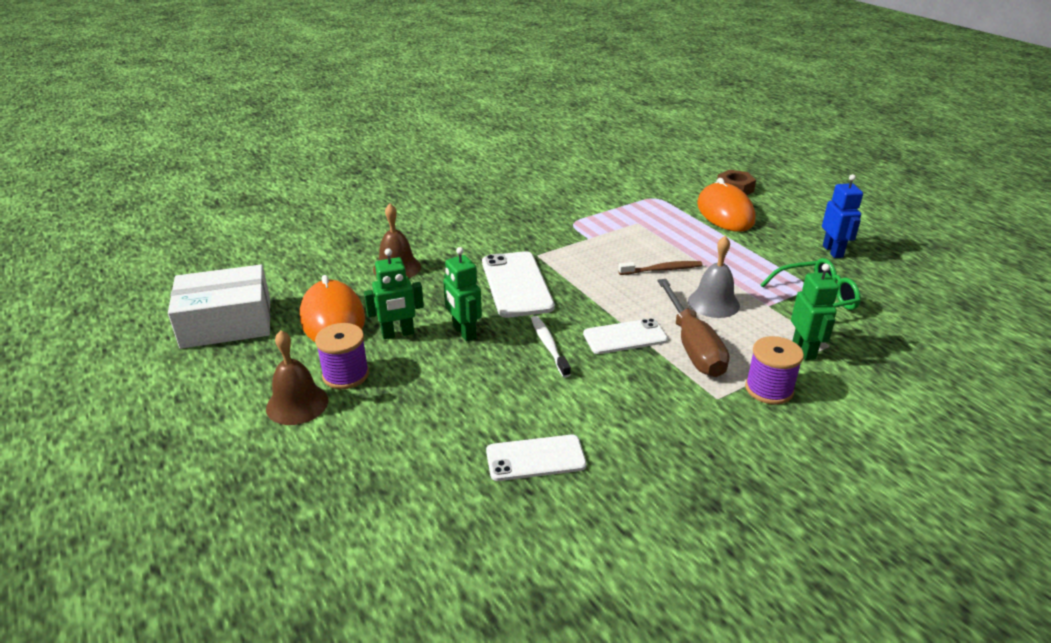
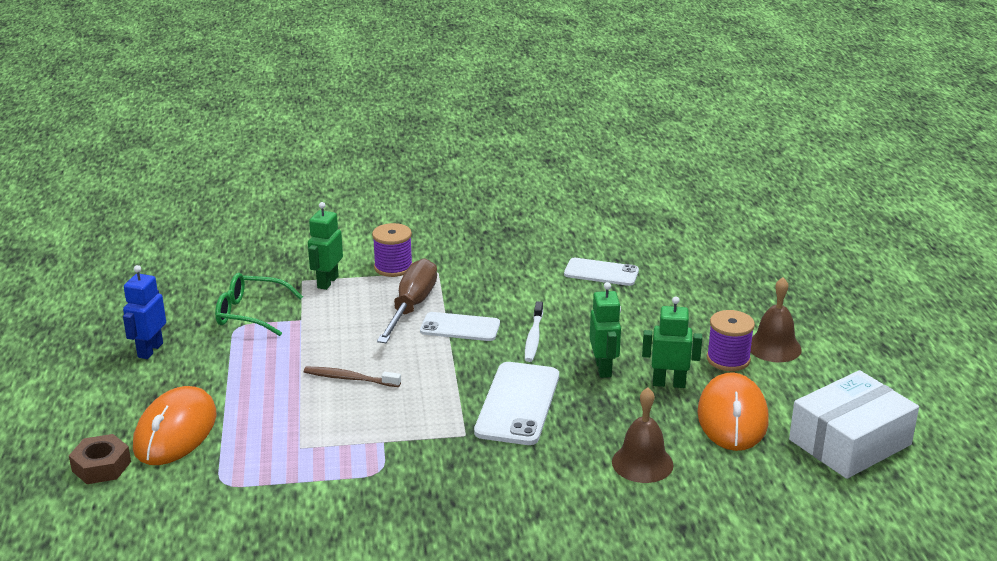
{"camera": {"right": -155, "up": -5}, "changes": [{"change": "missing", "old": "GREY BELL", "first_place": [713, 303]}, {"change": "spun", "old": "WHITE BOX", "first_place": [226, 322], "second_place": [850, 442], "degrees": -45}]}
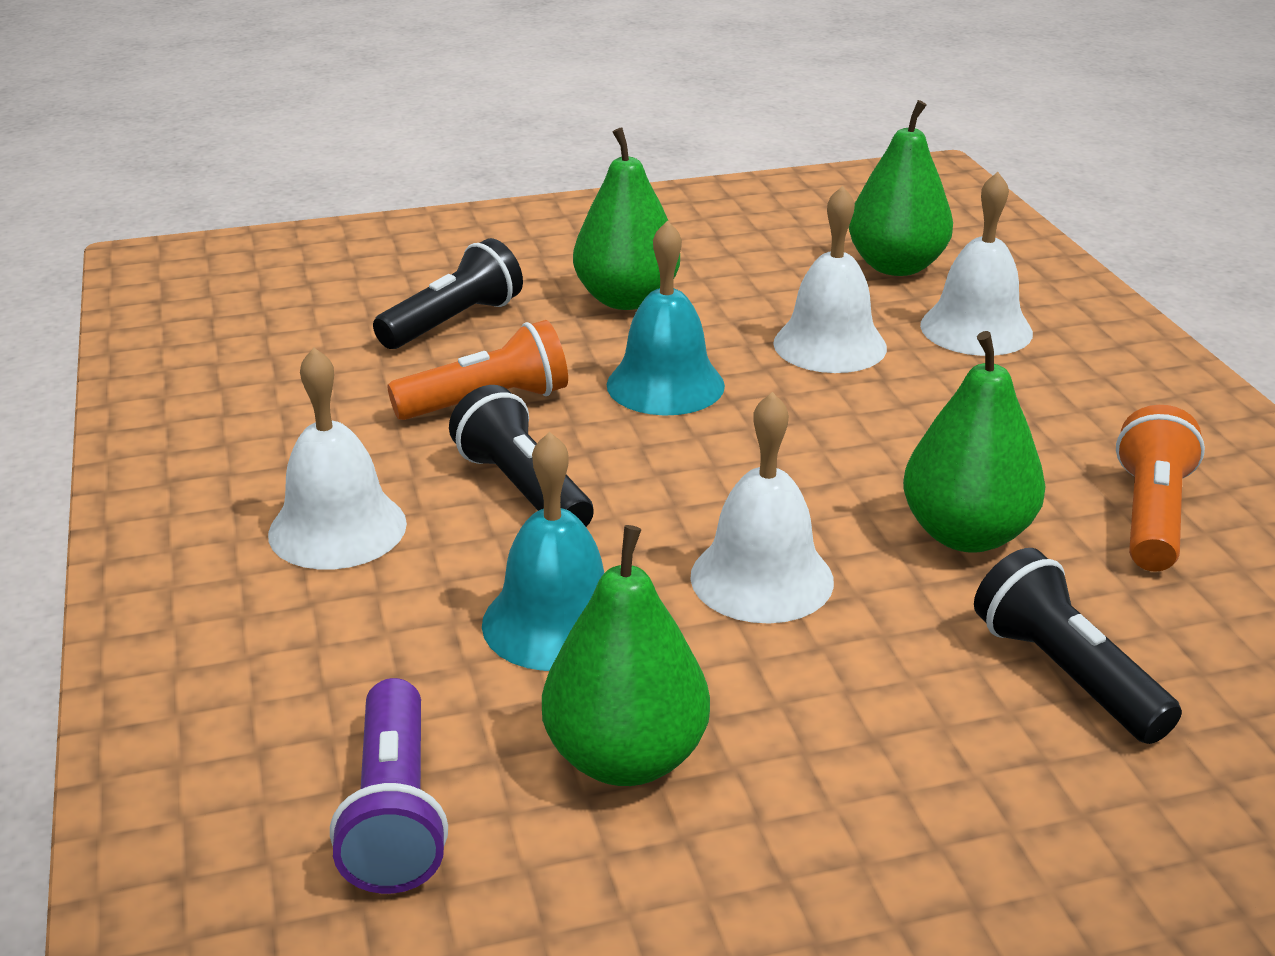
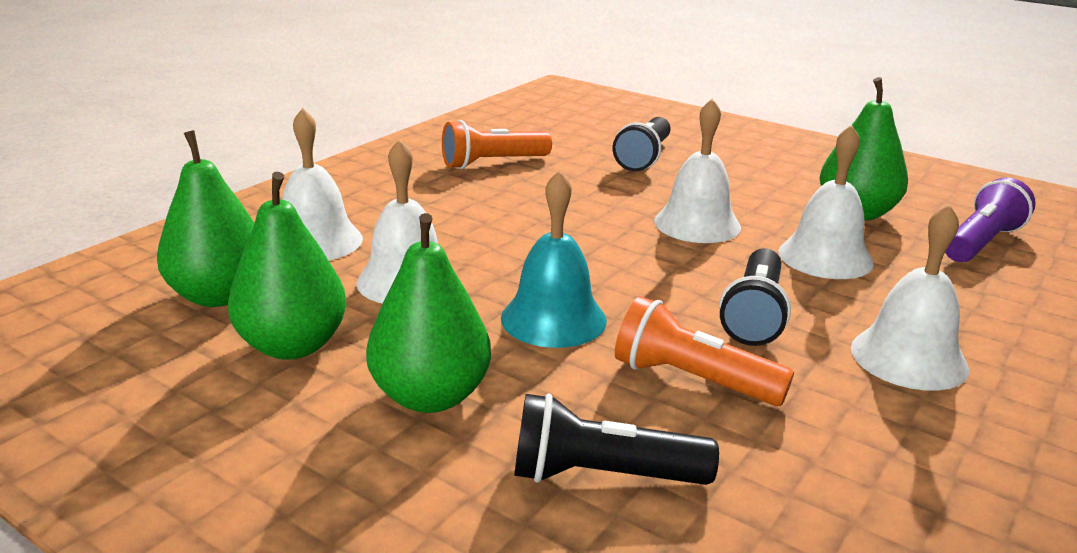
{"camera": {"right": -130, "up": -5}, "changes": [{"change": "relocated", "old": "GREEN PEAR", "first_place": [966, 534], "second_place": [293, 346]}, {"change": "colour", "old": "TURQUOISE BELL", "new": "WHITE BELL", "first_place": [556, 622], "second_place": [825, 257]}]}
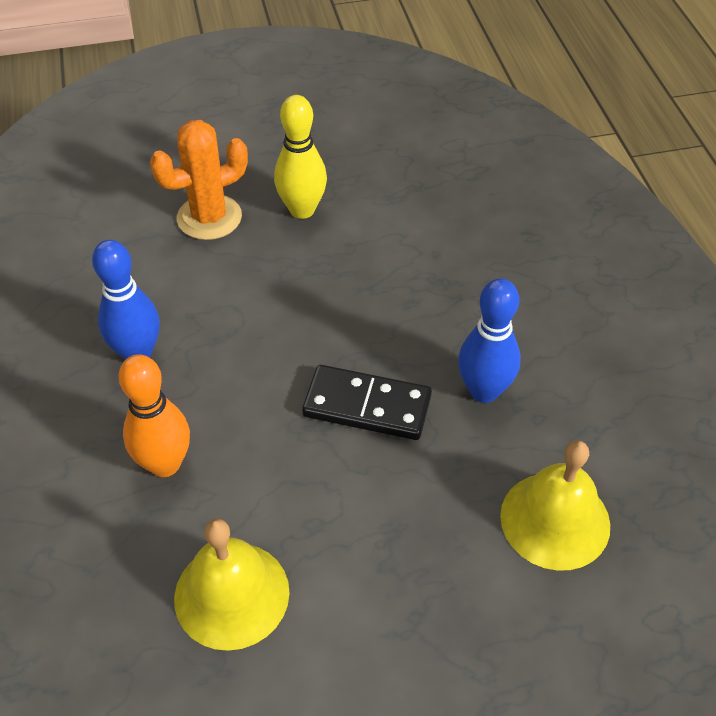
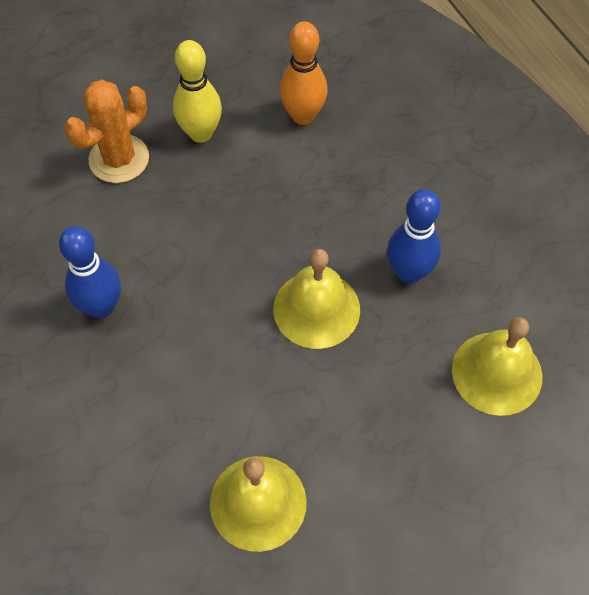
{"camera": {"right": -15, "up": 10}, "changes": [{"change": "relocated", "old": "ORANGE BOWLING PIN", "first_place": [165, 464], "second_place": [303, 116]}, {"change": "exchanged", "old": "BLACK DOMINO", "new": "YELLOW BELL", "first_place": [367, 406], "second_place": [316, 309]}]}
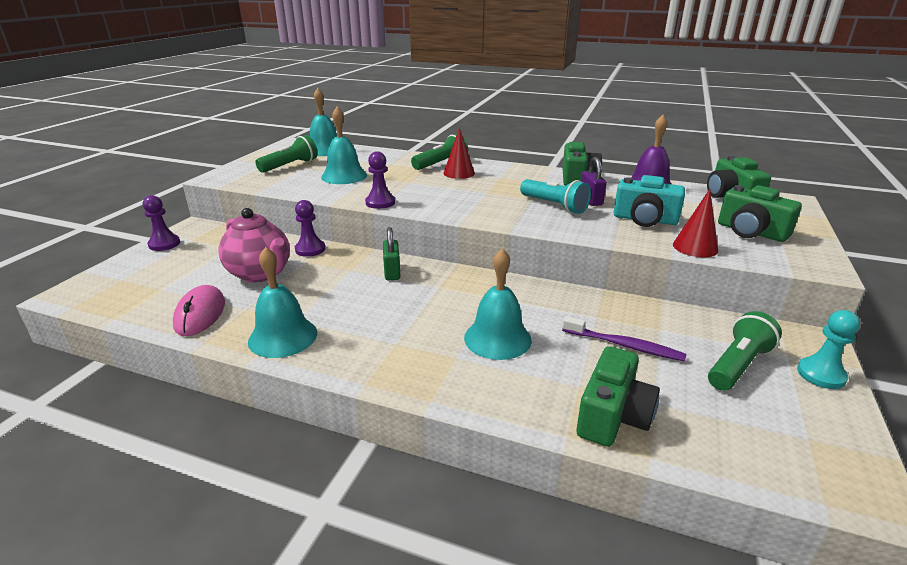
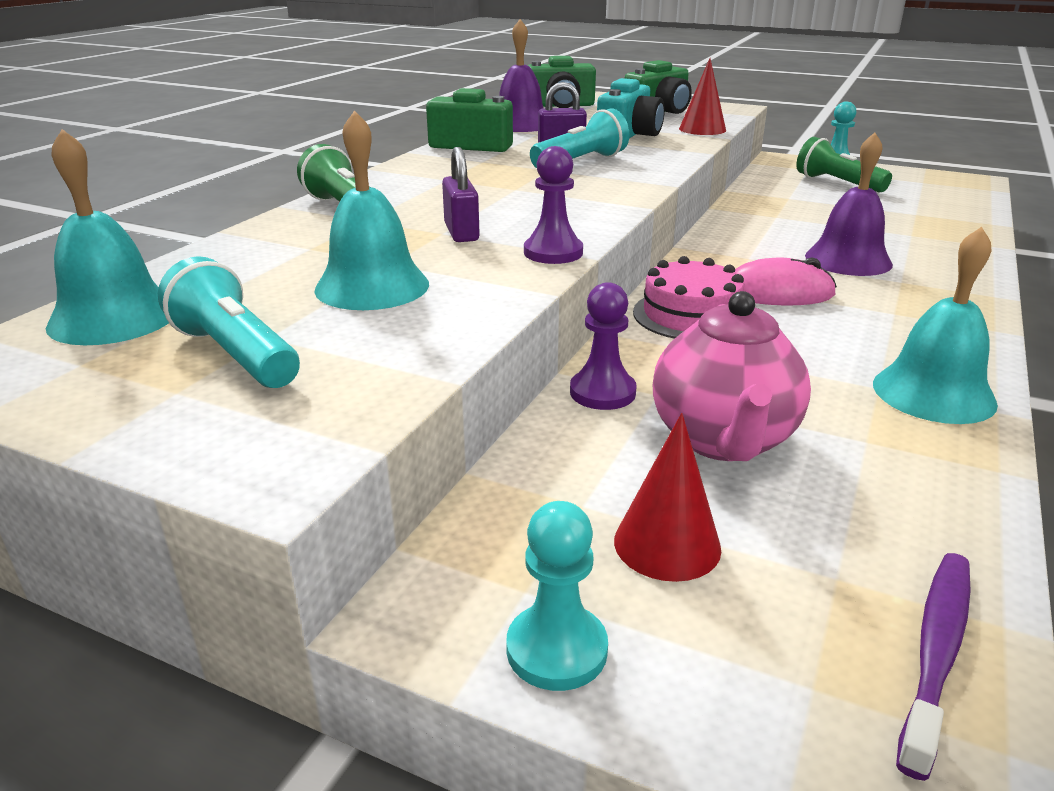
{"camera": {"right": -85, "up": 0}, "changes": [{"change": "missing", "old": "GREEN CAMERA", "first_place": [613, 416]}, {"change": "appeared", "new": "PURPLE PADLOCK", "second_place": [461, 232]}, {"change": "relocated", "old": "PINK MOUSE", "first_place": [200, 314], "second_place": [777, 293]}, {"change": "relocated", "old": "RED CONE", "first_place": [459, 173], "second_place": [667, 544]}, {"change": "relocated", "old": "PURPLE TOOTHBRUSH", "first_place": [624, 345], "second_place": [936, 652]}, {"change": "exchanged", "old": "GREEN PADLOCK", "new": "PINK CAKE", "first_place": [392, 272], "second_place": [691, 315]}, {"change": "colour", "old": "PURPLE PAWN", "new": "TURQUOISE PAWN", "first_place": [164, 244], "second_place": [556, 649]}, {"change": "colour", "old": "GREEN FLASHLIGHT", "new": "TURQUOISE FLASHLIGHT", "first_place": [290, 166], "second_place": [236, 354]}, {"change": "colour", "old": "TURQUOISE BELL", "new": "PURPLE BELL", "first_place": [497, 338], "second_place": [848, 260]}, {"change": "spun", "old": "PINK TEAPOT", "first_place": [260, 274], "second_place": [723, 440], "degrees": 135}]}
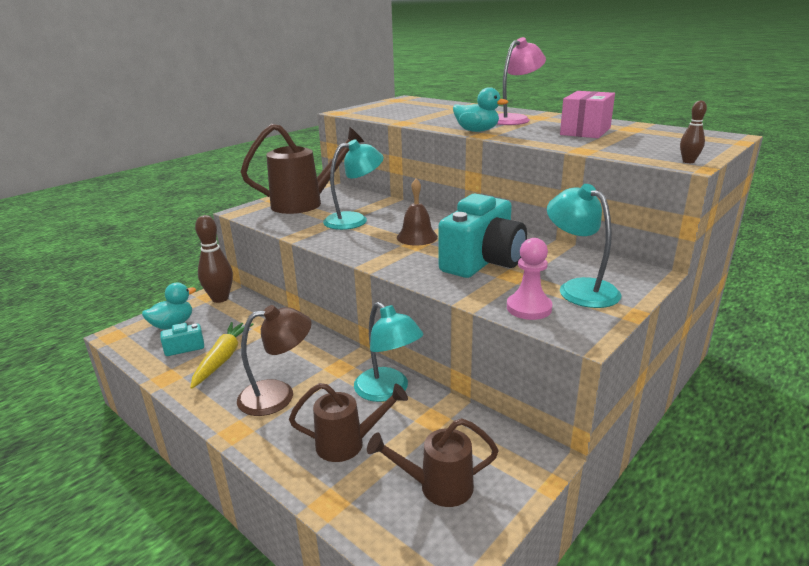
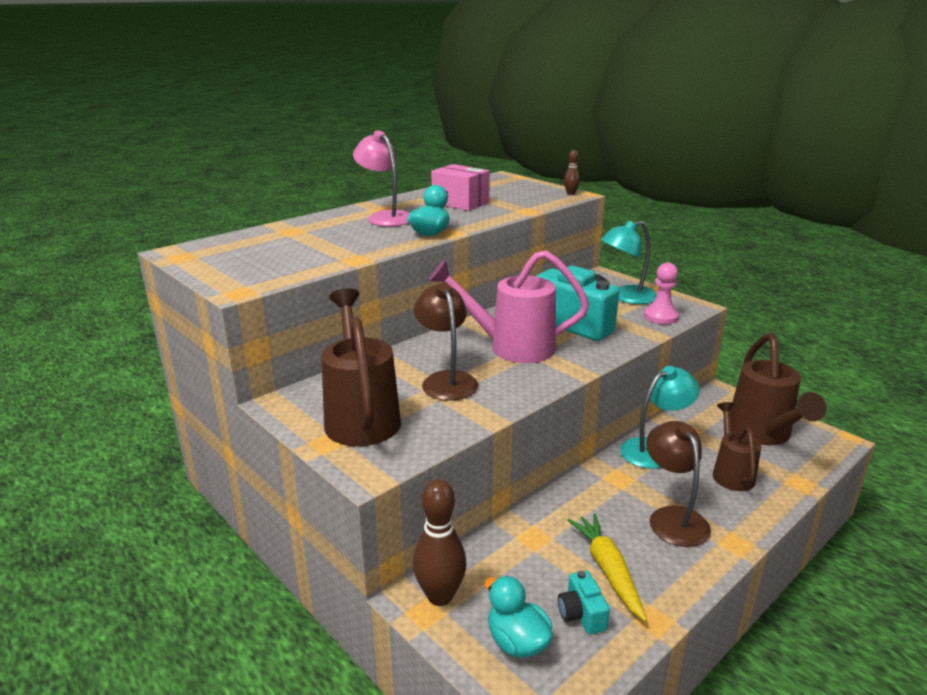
{"camera": {"right": -85, "up": 0}, "changes": [{"change": "exchanged", "old": "BROWN BELL", "new": "PINK WATERING CAN", "first_place": [417, 237], "second_place": [511, 347]}, {"change": "colour", "old": "TURQUOISE LAMP", "new": "BROWN LAMP", "first_place": [354, 220], "second_place": [446, 380]}, {"change": "spun", "old": "YELLOW CARROT", "first_place": [222, 359], "second_place": [608, 570], "degrees": 60}, {"change": "size", "old": "BROWN WATERING CAN", "first_place": [437, 487], "second_place": [762, 434], "factor": 1.64}]}
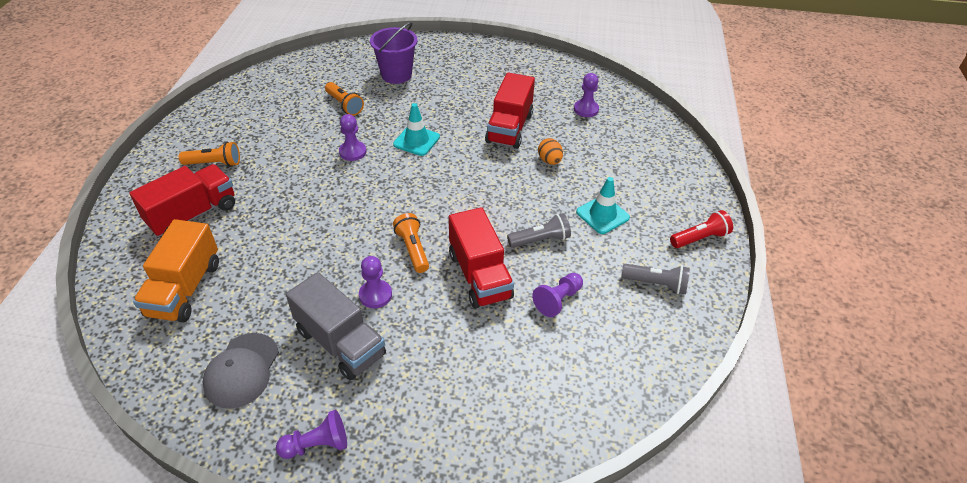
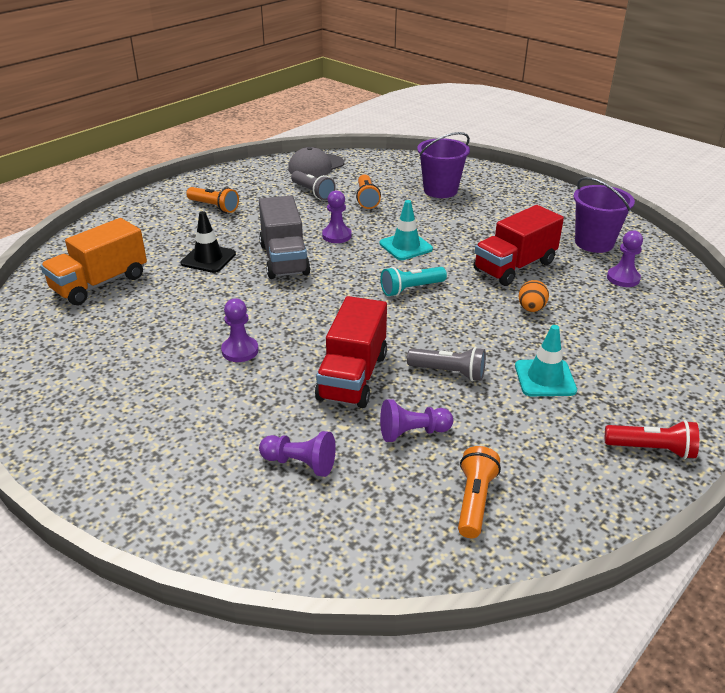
{"camera": {"right": 35, "up": -10}, "changes": [{"change": "missing", "old": "RED TRUCK", "first_place": [193, 214]}, {"change": "appeared", "new": "BLACK TRAFFIC CONE", "second_place": [208, 259]}, {"change": "appeared", "new": "TURQUOISE FLASHLIGHT", "second_place": [411, 289]}, {"change": "appeared", "new": "PURPLE BUCKET", "second_place": [594, 243]}, {"change": "relocated", "old": "GREY CAP", "first_place": [242, 370], "second_place": [316, 166]}, {"change": "relocated", "old": "PURPLE PAWN", "first_place": [317, 445], "second_place": [300, 463]}, {"change": "relocated", "old": "GREY TRUCK", "first_place": [340, 343], "second_place": [284, 259]}, {"change": "relocated", "old": "ORANGE FLASHLIGHT", "first_place": [413, 249], "second_place": [474, 501]}, {"change": "relocated", "old": "GREY FLASHLIGHT", "first_place": [656, 284], "second_place": [313, 192]}]}
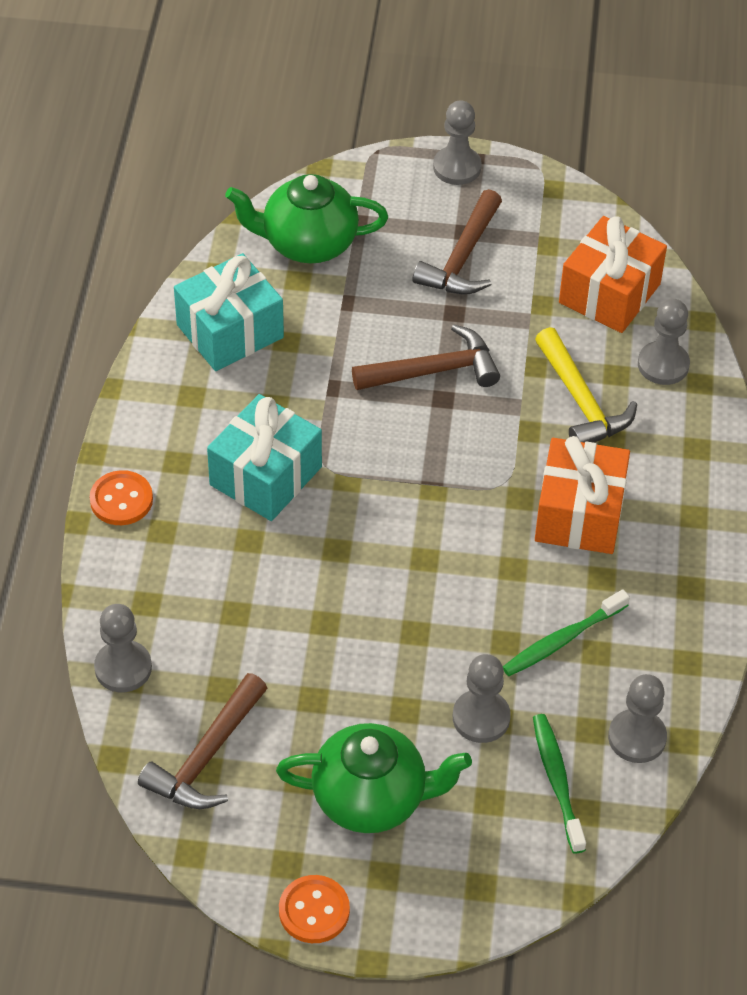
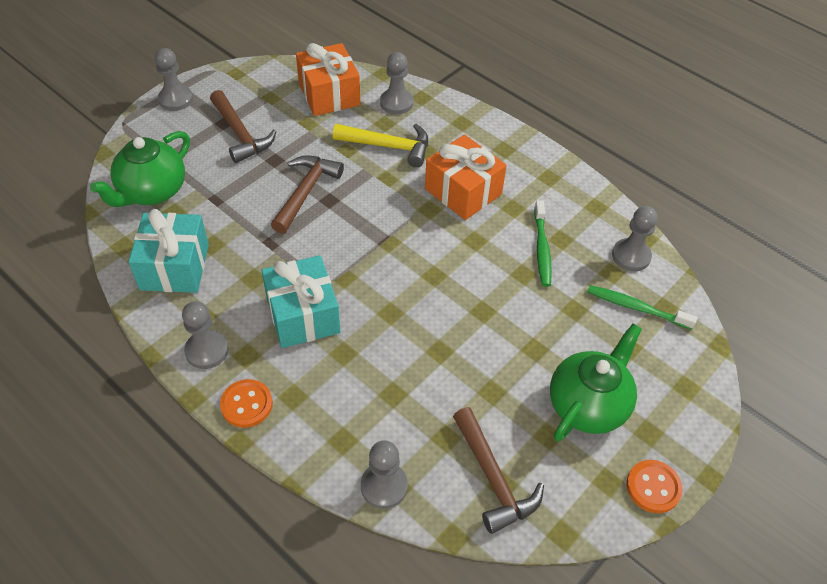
{"camera": {"right": -55, "up": 0}, "changes": [{"change": "relocated", "old": "GREY PAWN", "first_place": [481, 718], "second_place": [207, 351]}]}
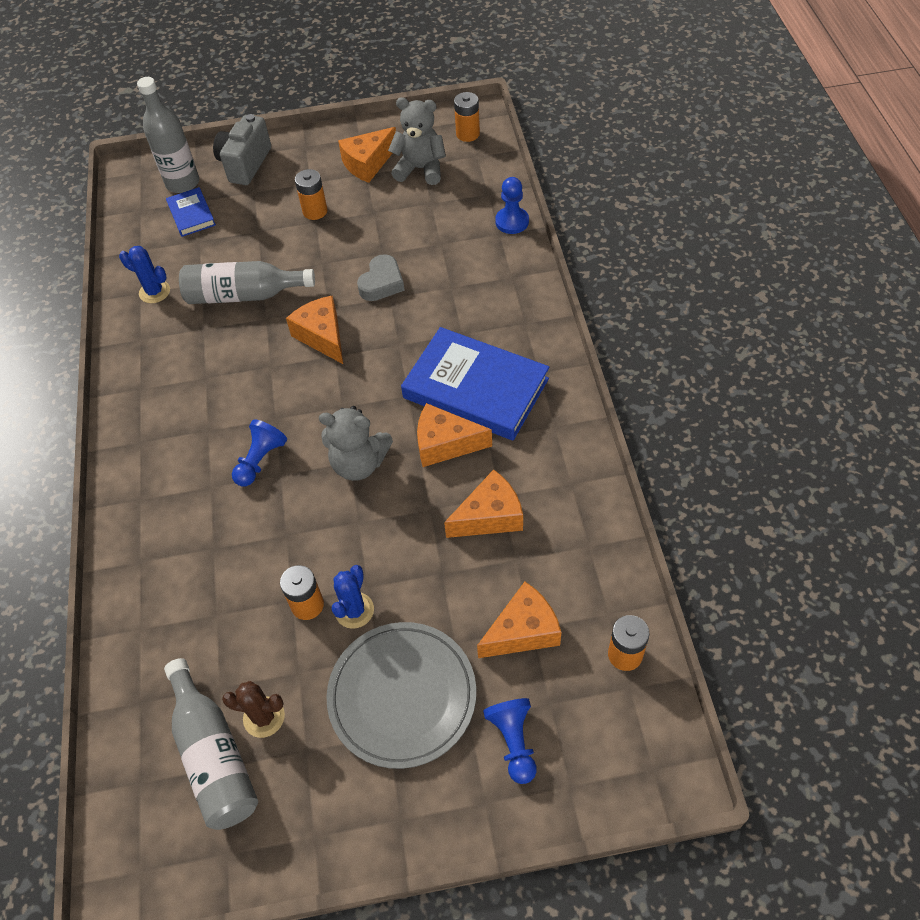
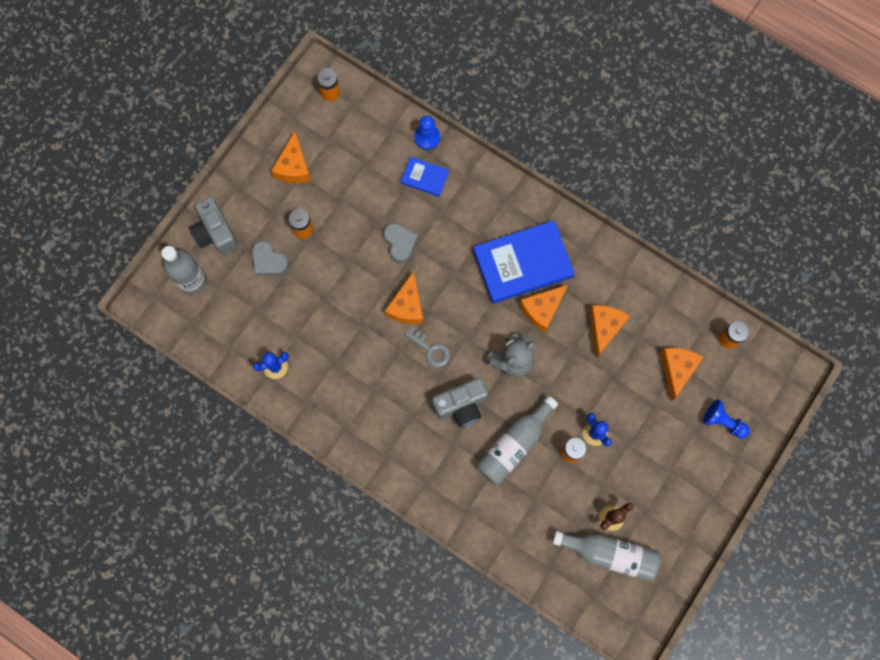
{"camera": {"right": -50, "up": 20}, "changes": [{"change": "missing", "old": "GREY PLATE", "first_place": [402, 696]}, {"change": "missing", "old": "GREY TEDDY BEAR", "first_place": [420, 169]}, {"change": "appeared", "new": "GREY HEART", "second_place": [269, 261]}, {"change": "appeared", "new": "GREY KEY", "second_place": [431, 349]}, {"change": "relocated", "old": "BLUE BOOK", "first_place": [191, 215], "second_place": [424, 178]}, {"change": "relocated", "old": "GREY BOTTLE", "first_place": [244, 295], "second_place": [514, 445]}, {"change": "exchanged", "old": "BLUE PAWN", "new": "GREY CAMERA", "first_place": [260, 460], "second_place": [461, 405]}, {"change": "spun", "old": "ORANGE CHEESE", "first_place": [322, 336], "second_place": [407, 306], "degrees": -90}]}
